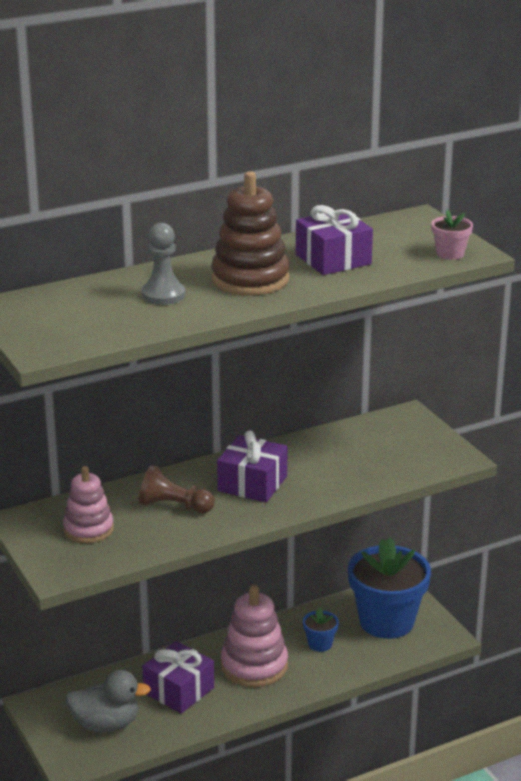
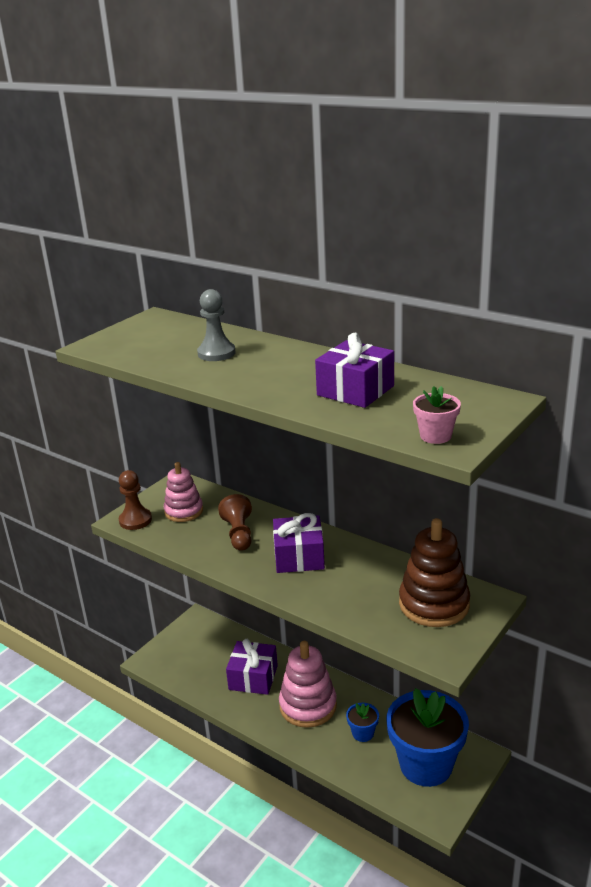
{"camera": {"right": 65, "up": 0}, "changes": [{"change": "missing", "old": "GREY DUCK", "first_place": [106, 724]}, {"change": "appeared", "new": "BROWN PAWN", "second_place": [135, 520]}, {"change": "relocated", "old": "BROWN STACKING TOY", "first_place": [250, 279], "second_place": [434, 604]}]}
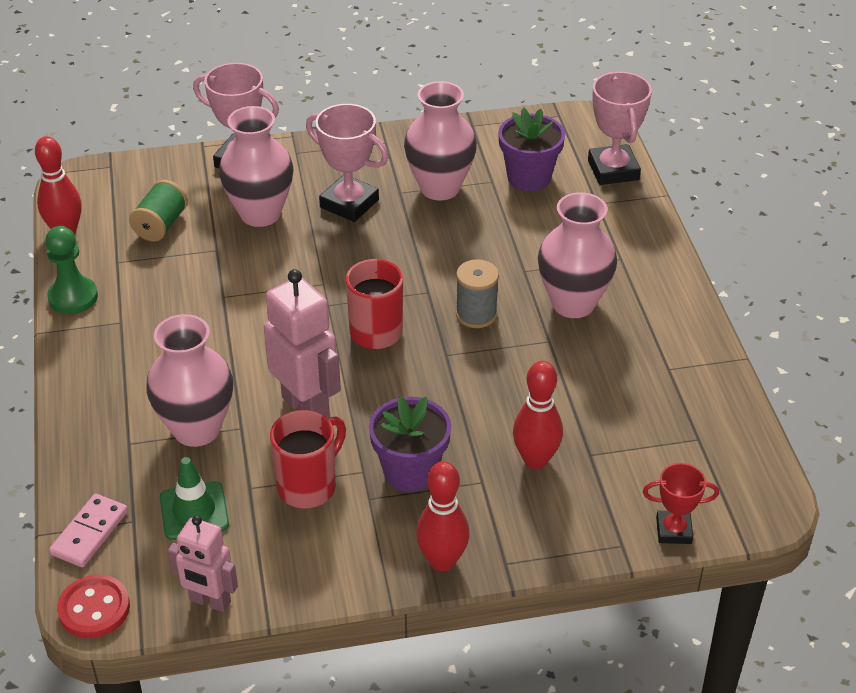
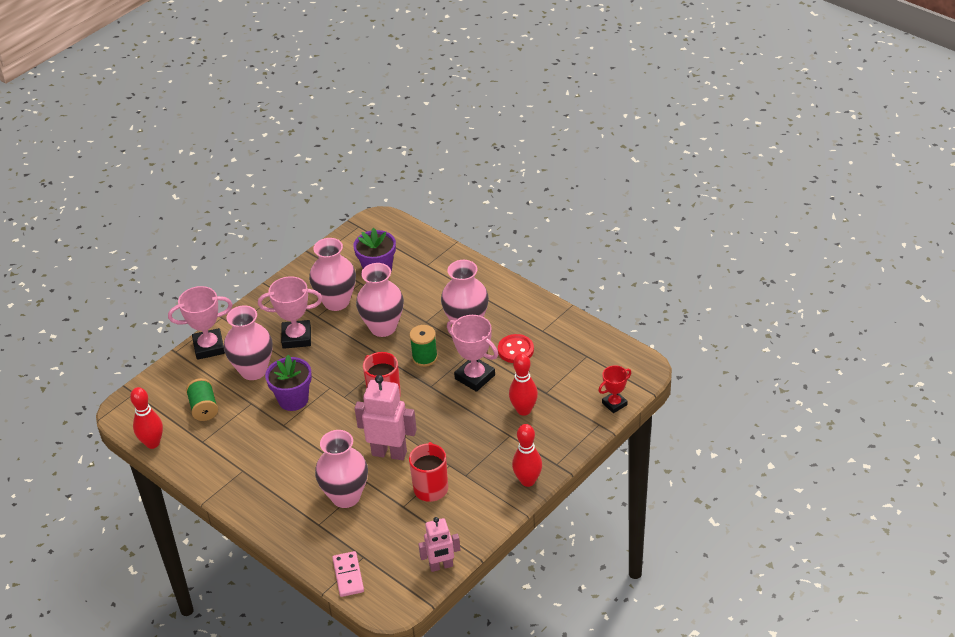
{"camera": {"right": -35, "up": 0}, "changes": [{"change": "missing", "old": "GREEN PAWN", "first_place": [73, 297]}, {"change": "missing", "old": "GREEN TRAFFIC CONE", "first_place": [194, 511]}, {"change": "appeared", "new": "PINK VASE", "second_place": [383, 327]}, {"change": "relocated", "old": "RED BUTTON", "first_place": [94, 608], "second_place": [515, 350]}, {"change": "relocated", "old": "PURPLE FLOWER POT", "first_place": [410, 472], "second_place": [293, 399]}, {"change": "relocated", "old": "PINK TROPHY", "first_place": [613, 170], "second_place": [475, 377]}, {"change": "colour", "old": "GREY SPOOL", "new": "GREEN SPOOL", "first_place": [476, 314], "second_place": [424, 357]}]}
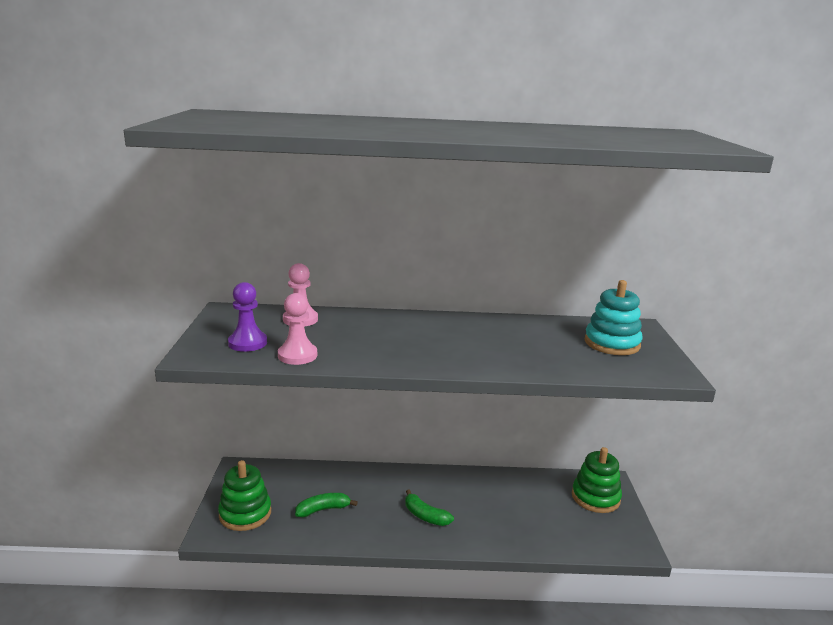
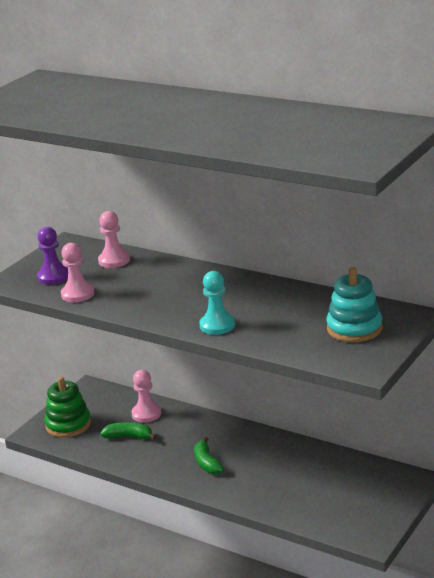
{"camera": {"right": 35, "up": 5}, "changes": [{"change": "missing", "old": "GREEN STACKING TOY", "first_place": [595, 497]}, {"change": "appeared", "new": "PINK PAWN", "second_place": [146, 414]}, {"change": "appeared", "new": "TURQUOISE PAWN", "second_place": [217, 325]}]}
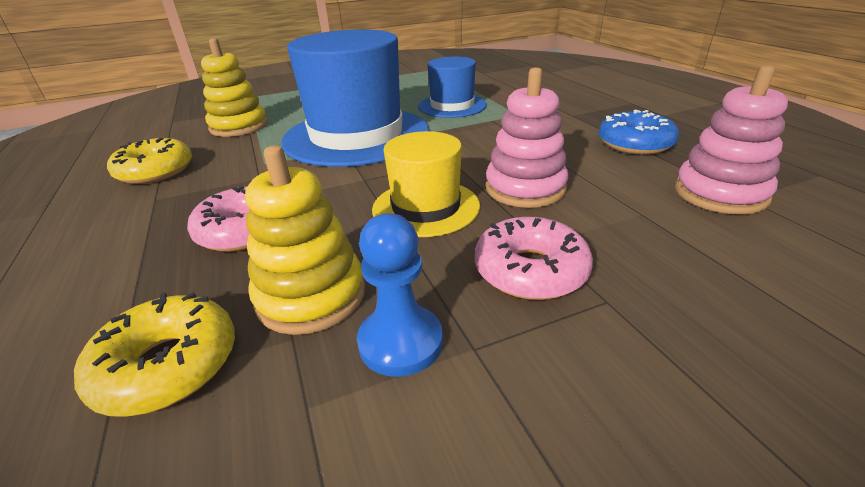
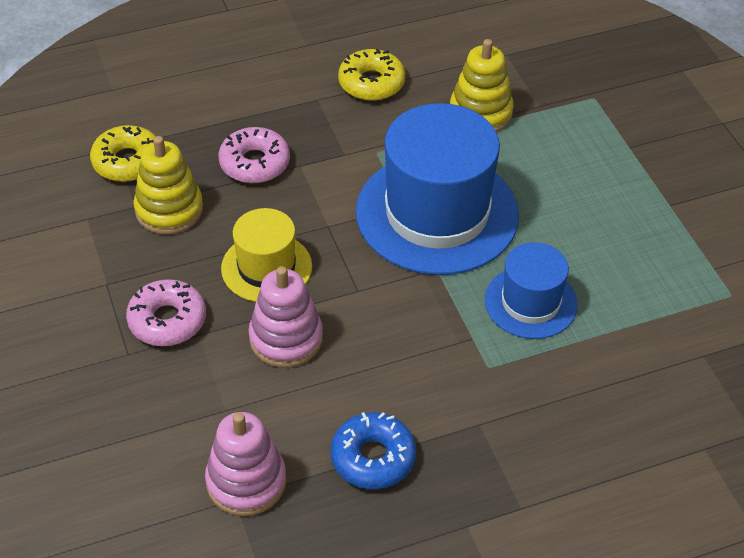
{"camera": {"right": 90, "up": 15}, "changes": [{"change": "missing", "old": "BLUE PAWN", "first_place": [400, 342]}]}
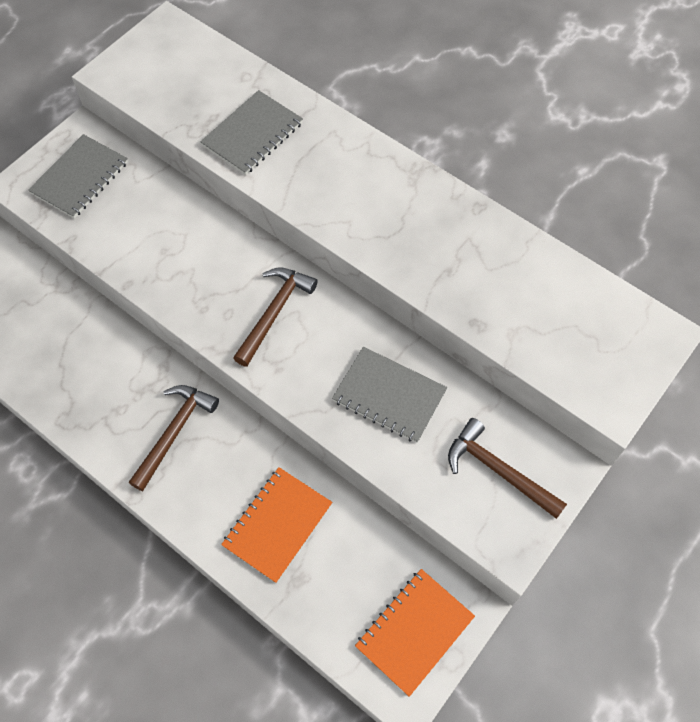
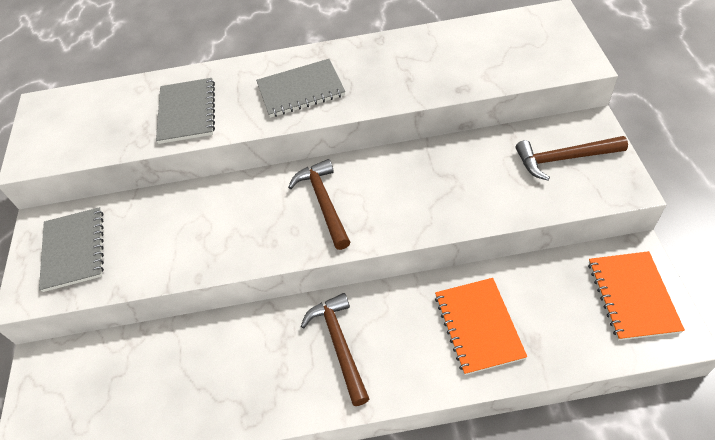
{"camera": {"right": -40, "up": -10}, "changes": [{"change": "relocated", "old": "GREY NOTEBOOK", "first_place": [389, 396], "second_place": [301, 90]}]}
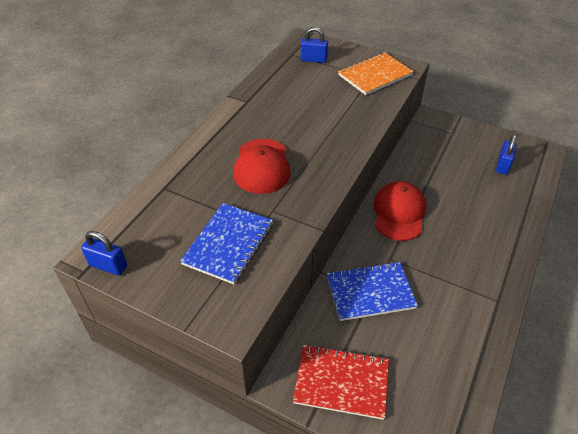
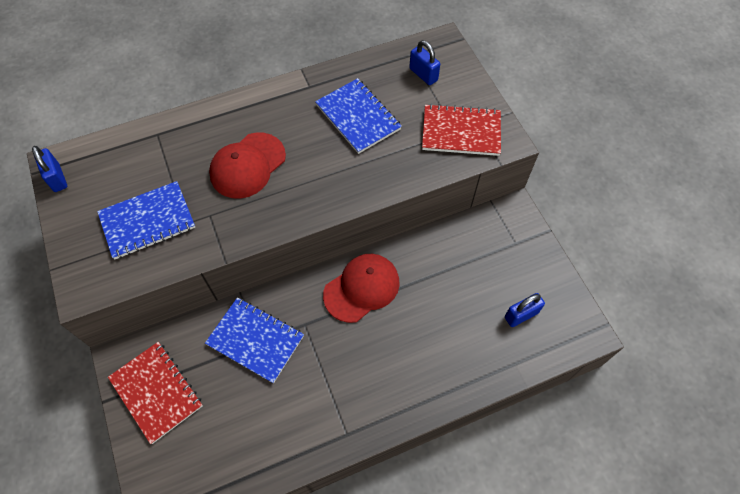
{"camera": {"right": 40, "up": 15}, "changes": [{"change": "appeared", "new": "BLUE NOTEBOOK", "second_place": [358, 117]}, {"change": "colour", "old": "ORANGE NOTEBOOK", "new": "RED NOTEBOOK", "first_place": [375, 75], "second_place": [461, 132]}]}
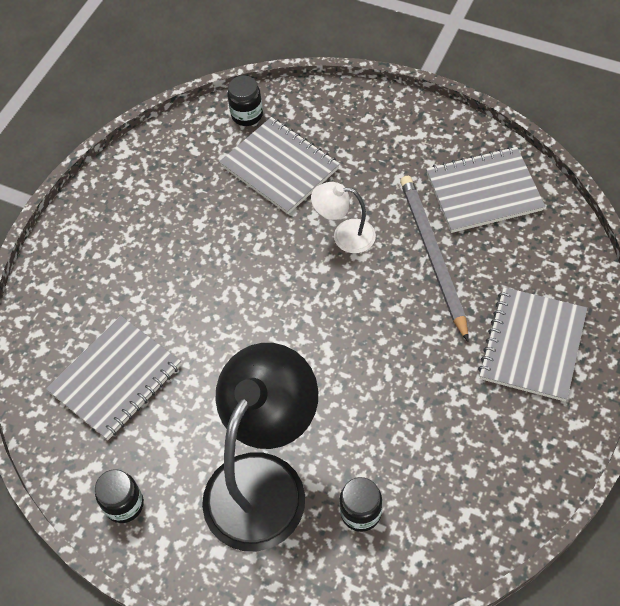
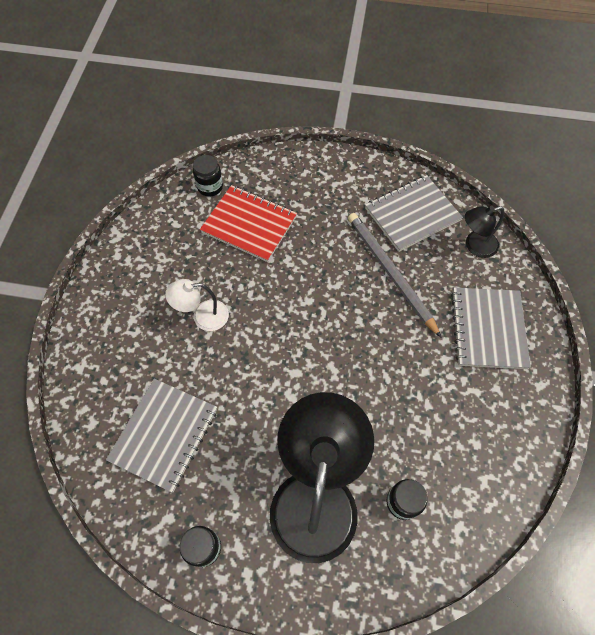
{"camera": {"right": -20, "up": 5}, "changes": [{"change": "appeared", "new": "BLACK LAMP", "second_place": [475, 246]}, {"change": "relocated", "old": "WHITE LAMP", "first_place": [345, 235], "second_place": [203, 316]}, {"change": "colour", "old": "GREY NOTEBOOK", "new": "RED NOTEBOOK", "first_place": [280, 167], "second_place": [249, 225]}]}
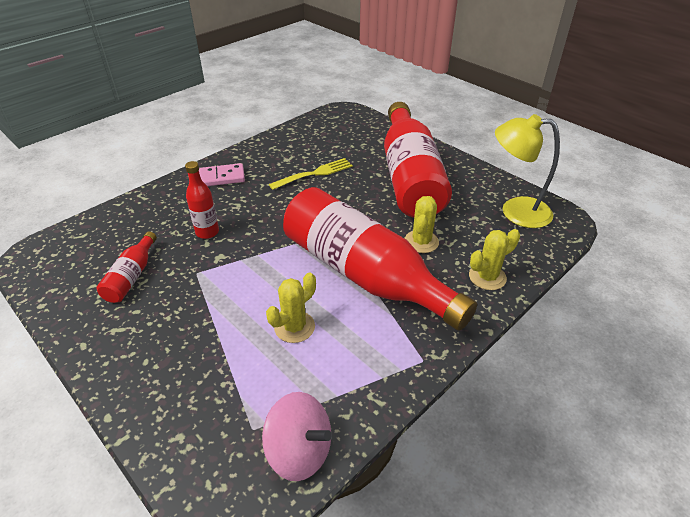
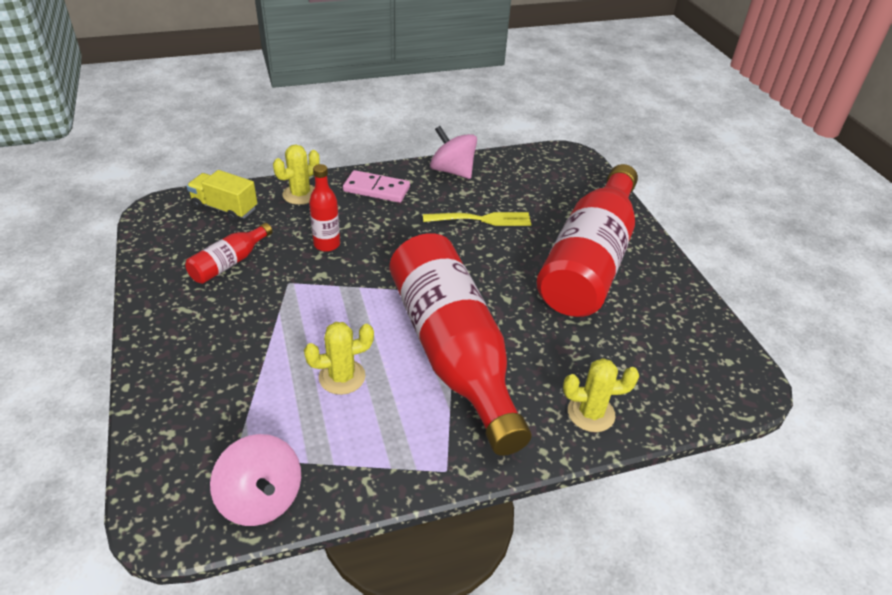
{"camera": {"right": 25, "up": 0}, "changes": [{"change": "missing", "old": "YELLOW LAMP", "first_place": [515, 211]}, {"change": "appeared", "new": "YELLOW TRUCK", "second_place": [225, 208]}, {"change": "appeared", "new": "PINK SPINNING TOP", "second_place": [452, 171]}, {"change": "relocated", "old": "YELLOW CACTUS", "first_place": [421, 242], "second_place": [300, 194]}]}
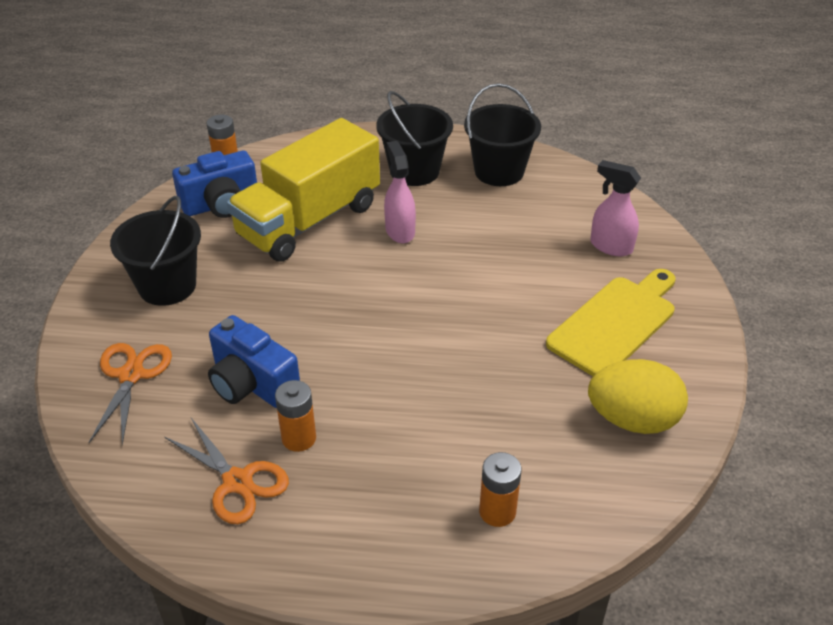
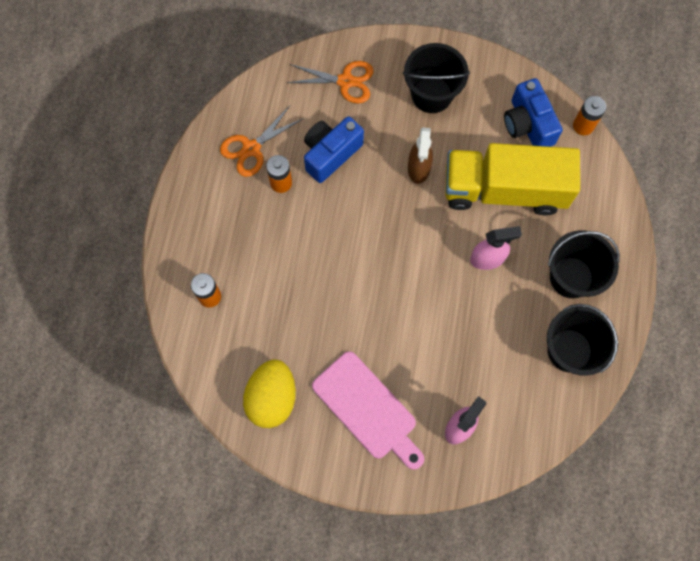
{"camera": {"right": 95, "up": 30}, "changes": [{"change": "appeared", "new": "BROWN SPRAY BOTTLE", "second_place": [418, 169]}, {"change": "colour", "old": "YELLOW CUTTING BOARD", "new": "PINK CUTTING BOARD", "first_place": [615, 323], "second_place": [368, 409]}, {"change": "spun", "old": "YELLOW TRUCK", "first_place": [309, 220], "second_place": [504, 190], "degrees": -45}]}
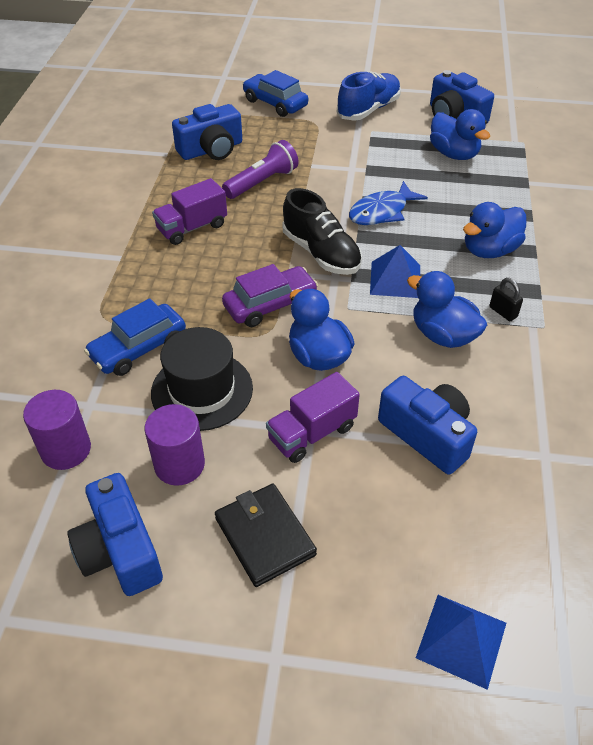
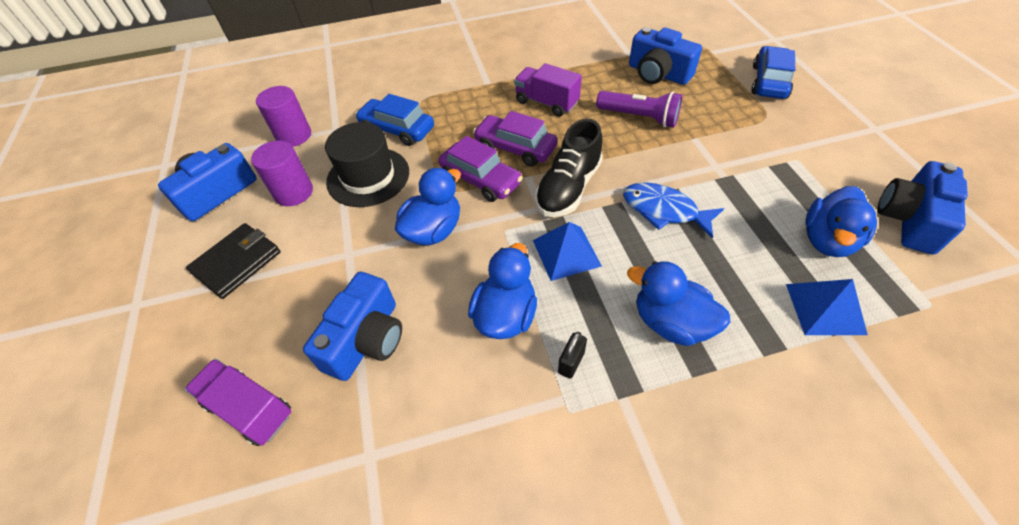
{"camera": {"right": 70, "up": 5}, "changes": [{"change": "missing", "old": "BLUE SHOE", "first_place": [368, 110]}, {"change": "appeared", "new": "PURPLE CAR", "second_place": [515, 148]}, {"change": "relocated", "old": "PURPLE TRUCK", "first_place": [312, 433], "second_place": [250, 409]}, {"change": "relocated", "old": "BLUE PYRAMID", "first_place": [461, 640], "second_place": [825, 308]}]}
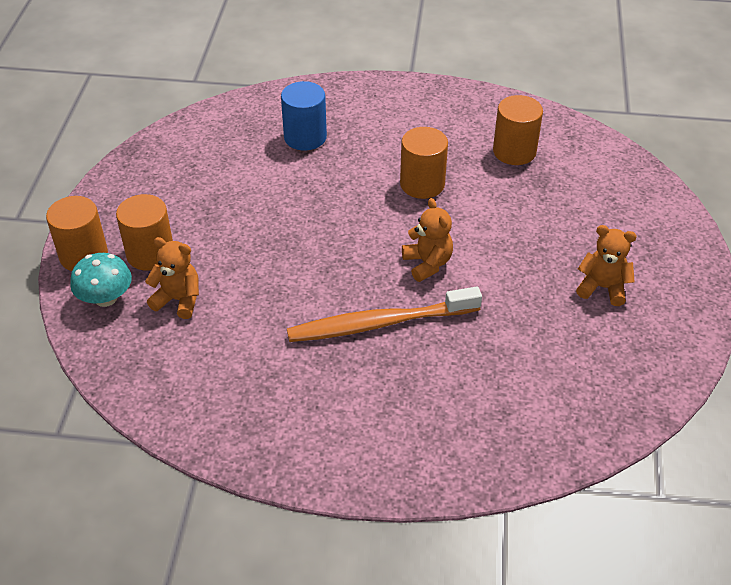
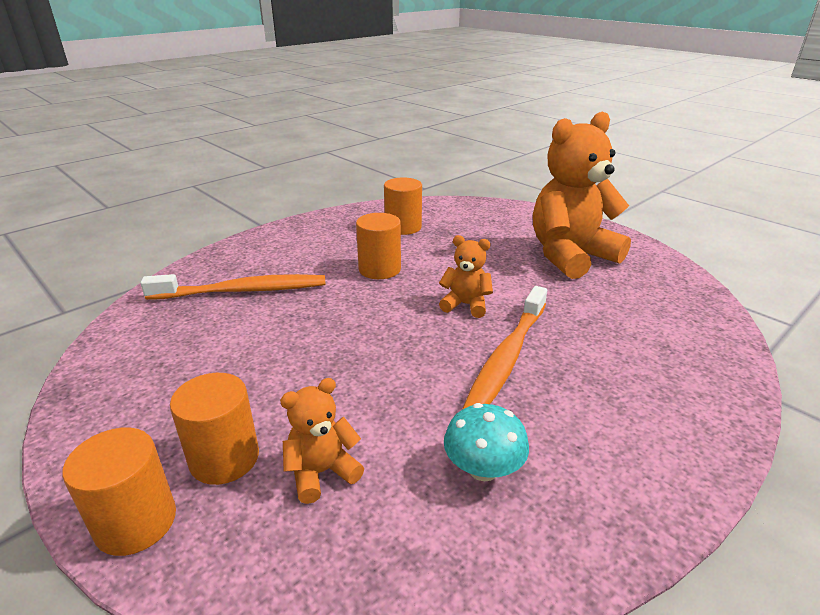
{"camera": {"right": -50, "up": -15}, "changes": [{"change": "relocated", "old": "TURQUOISE MUSHROOM", "first_place": [105, 298], "second_place": [483, 468]}, {"change": "exchanged", "old": "BLUE CYLINDER", "new": "ORANGE TOOTHBRUSH", "first_place": [305, 137], "second_place": [243, 291]}, {"change": "size", "old": "ORANGE TEDDY BEAR", "first_place": [602, 287], "second_place": [570, 256], "factor": 2.18}]}
